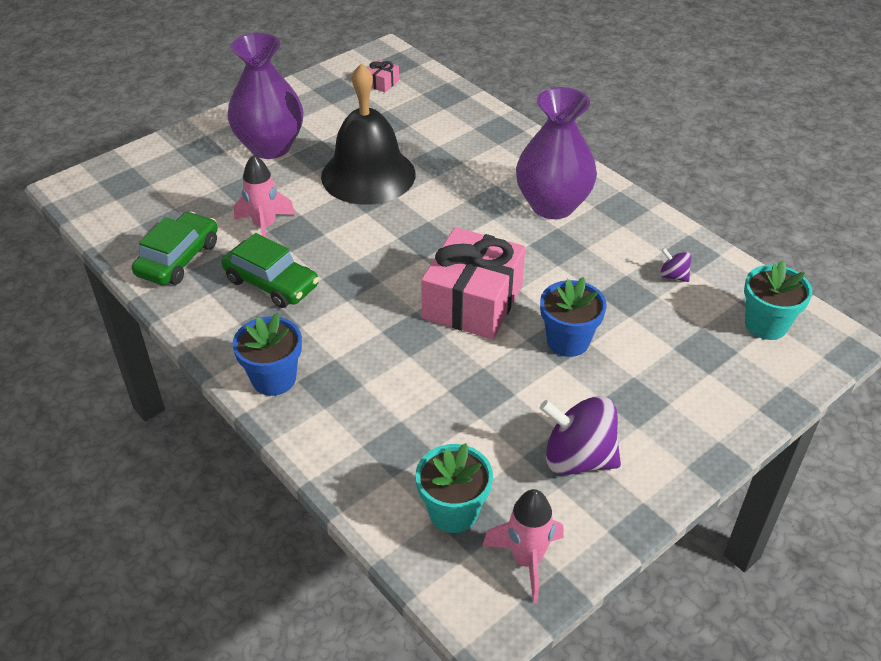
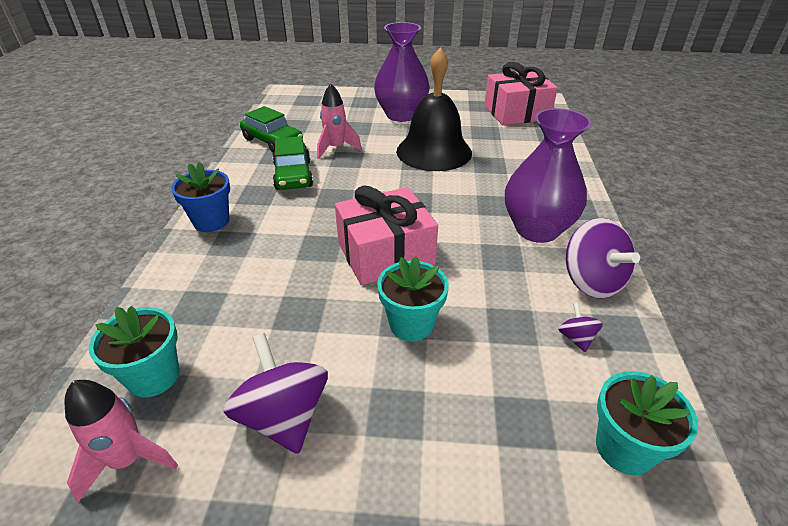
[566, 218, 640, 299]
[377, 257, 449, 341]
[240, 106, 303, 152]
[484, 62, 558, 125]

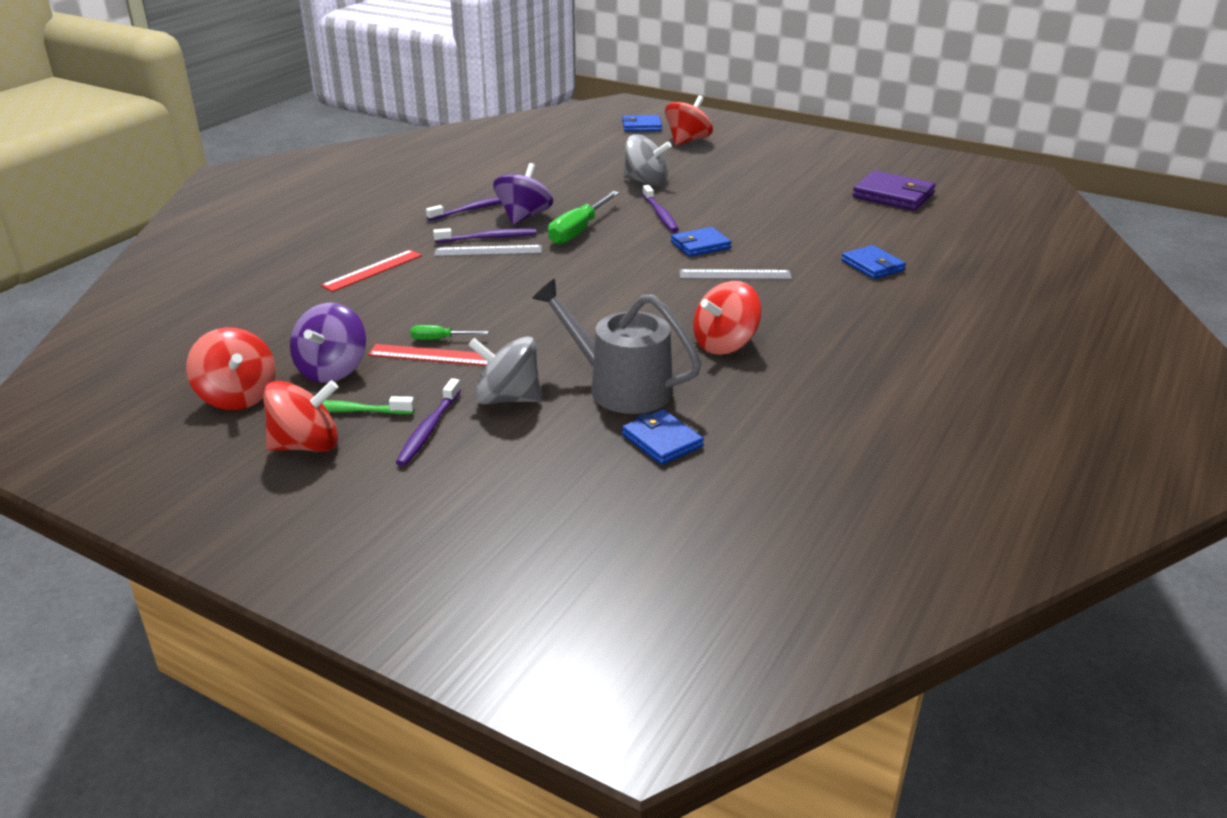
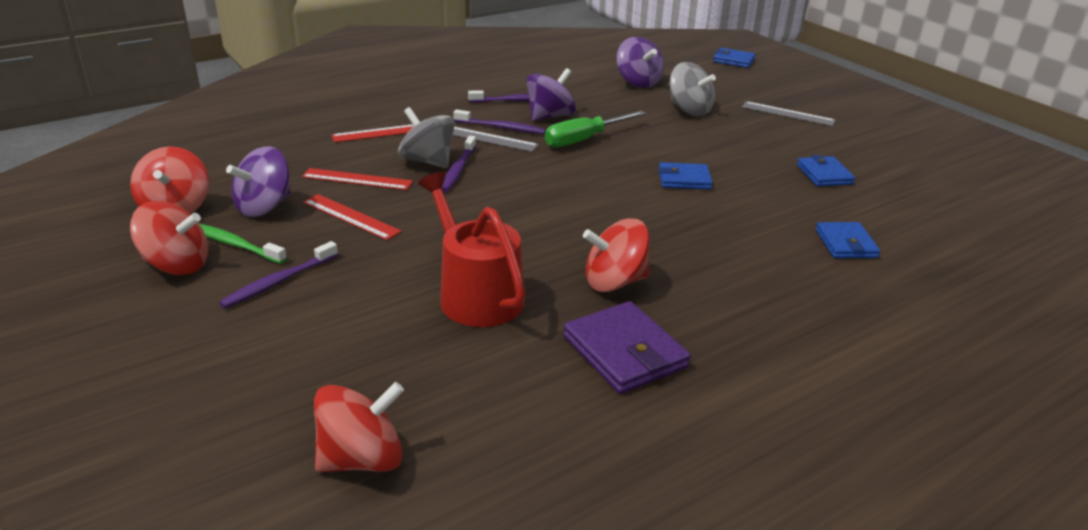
[411, 325, 488, 340] (first image)
[302, 168, 413, 190]
[617, 37, 664, 88]
[398, 107, 455, 168]
[797, 155, 855, 187]
[442, 136, 476, 192]
[314, 382, 404, 472]
[742, 101, 836, 126]
[563, 301, 691, 394]
[418, 172, 526, 327]

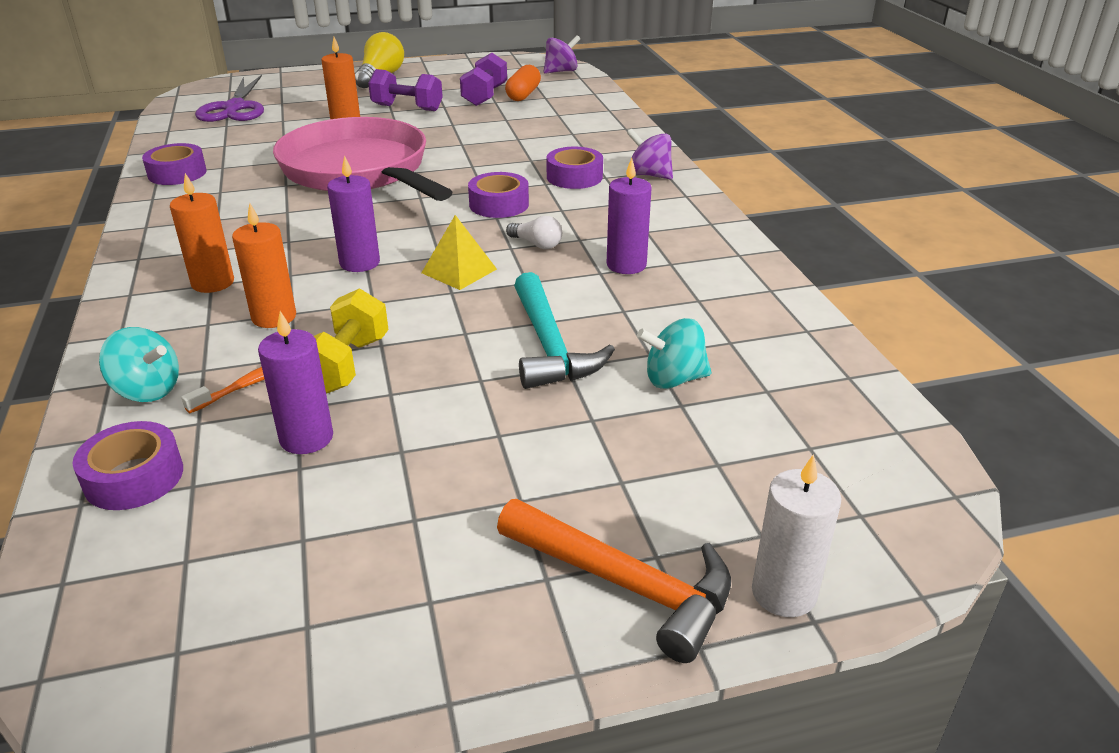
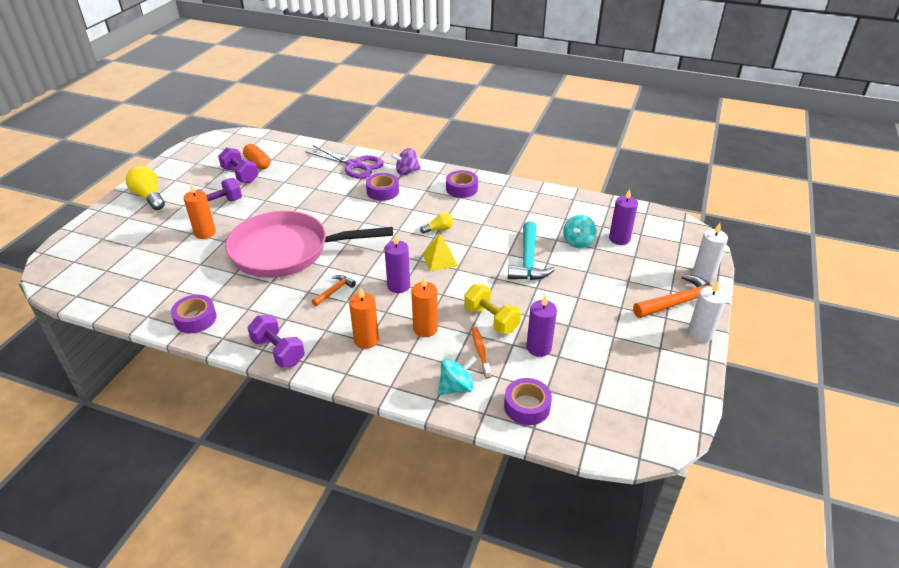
[543, 35, 580, 74] (first image)
[248, 315, 305, 368]
[312, 275, 356, 306]
[688, 281, 727, 342]
[305, 145, 384, 179]
[446, 170, 478, 198]
[609, 189, 638, 245]
[420, 212, 453, 234]
[508, 221, 555, 280]

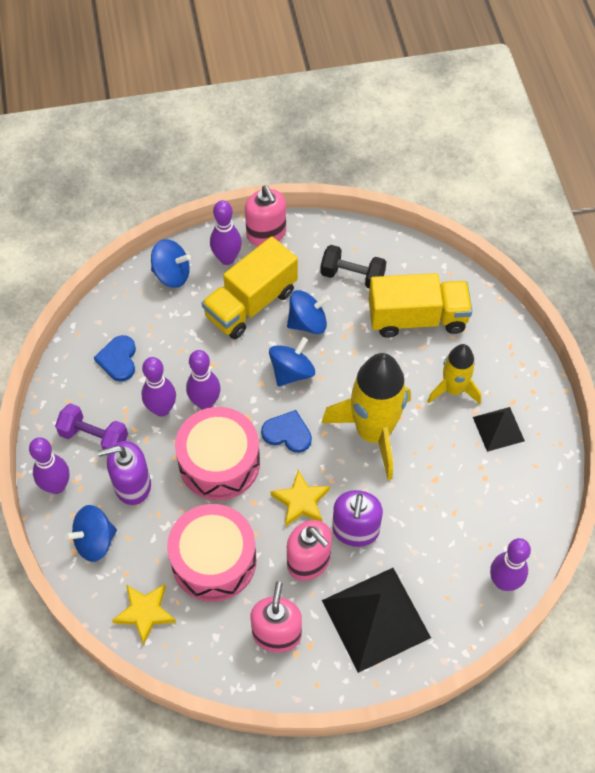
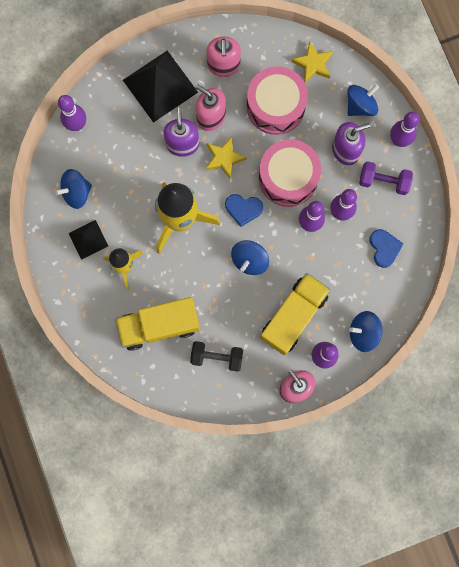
[55, 169, 92, 209]

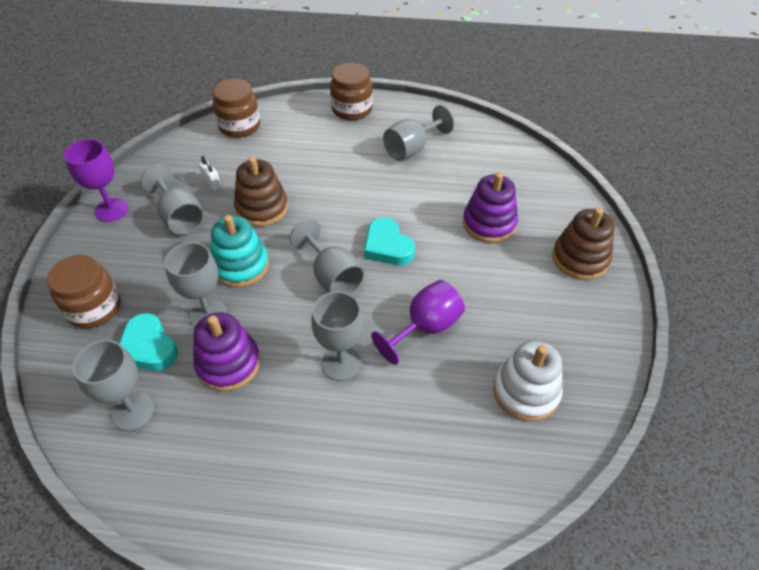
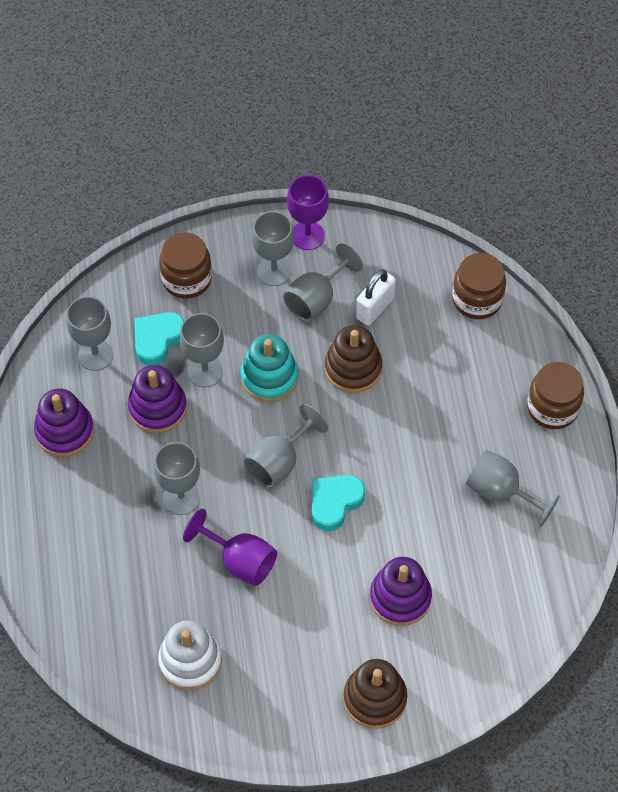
[34, 389, 94, 457]
[252, 211, 294, 286]
[356, 269, 396, 326]

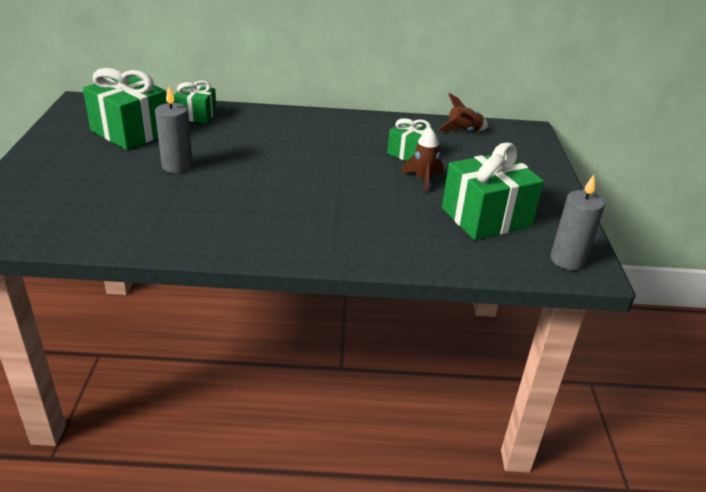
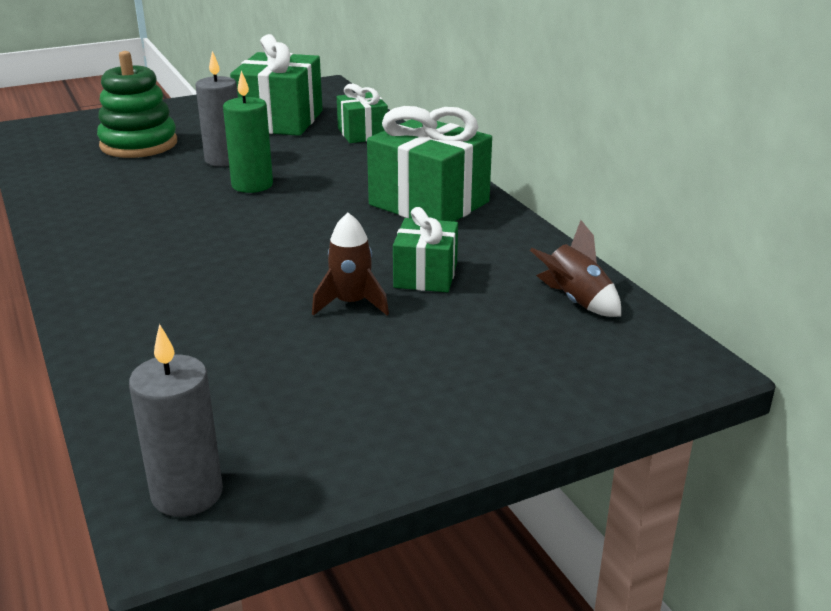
[97, 51, 177, 158]
[223, 70, 273, 193]
[367, 106, 492, 222]

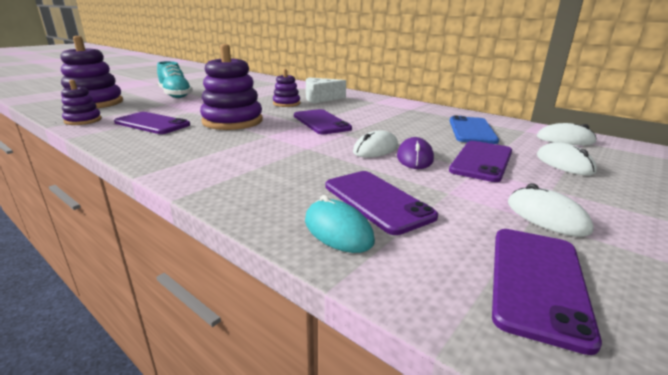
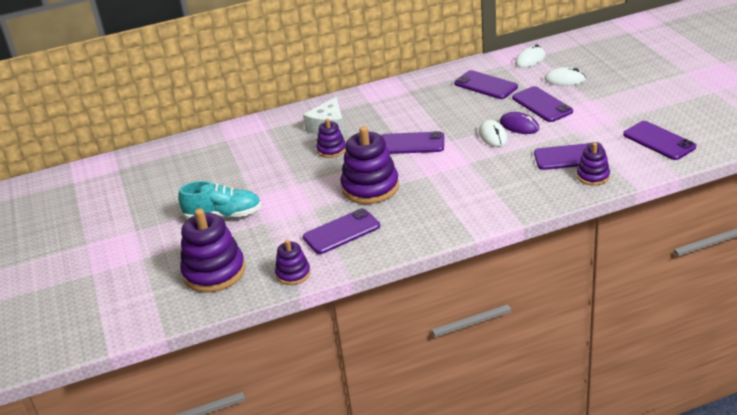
[508, 183, 594, 237] (first image)
[577, 143, 610, 186]
[454, 70, 518, 99]

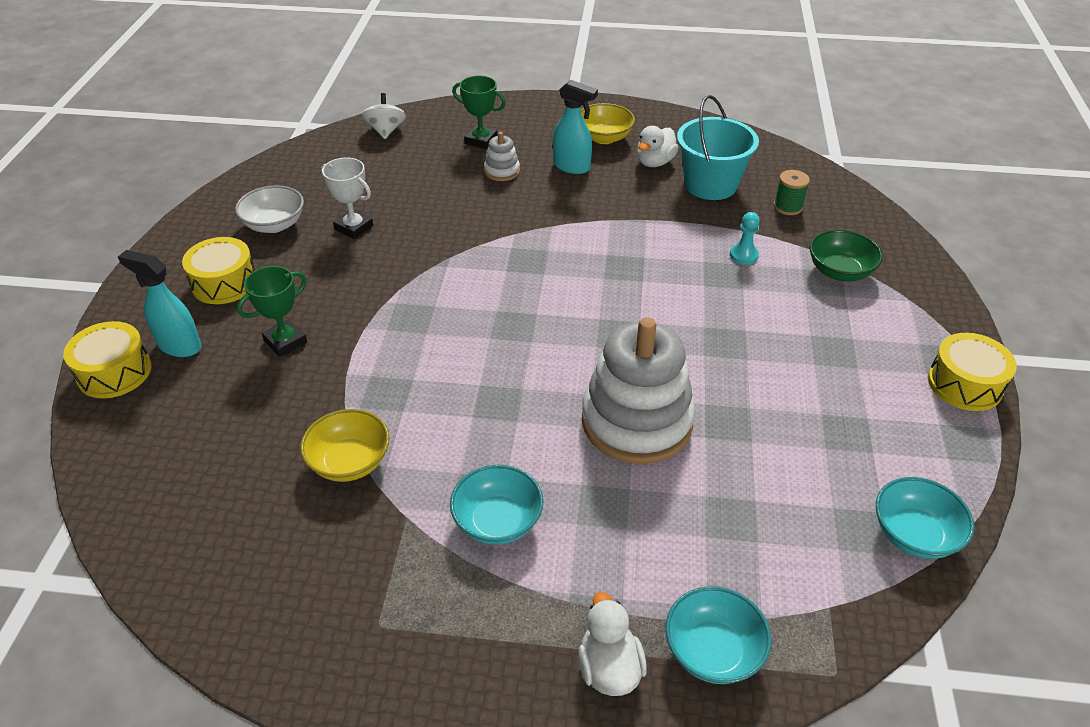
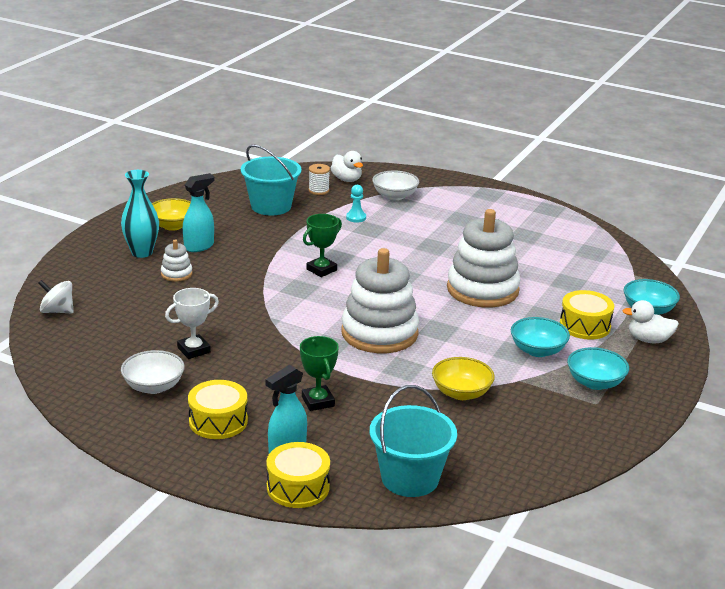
[121, 170, 159, 258]
[341, 248, 419, 353]
[370, 385, 457, 497]
[303, 214, 342, 277]
[331, 151, 363, 182]
[567, 347, 629, 390]
[560, 290, 614, 340]
[309, 164, 330, 195]
[372, 170, 419, 200]

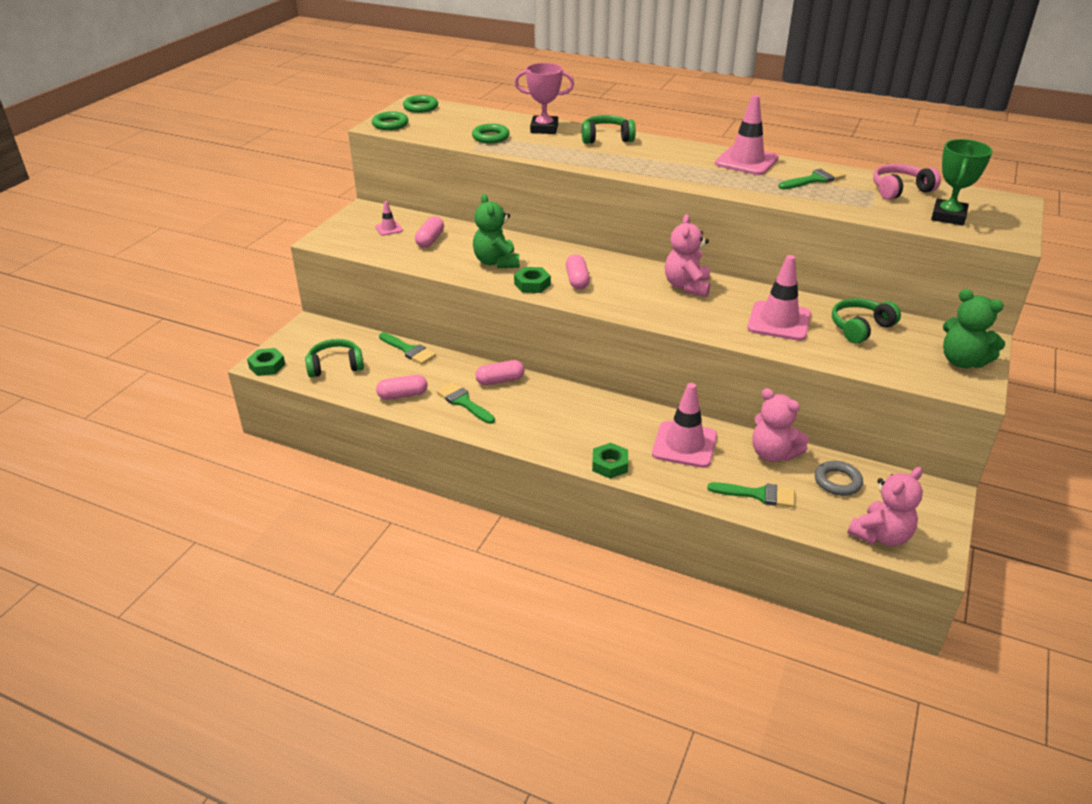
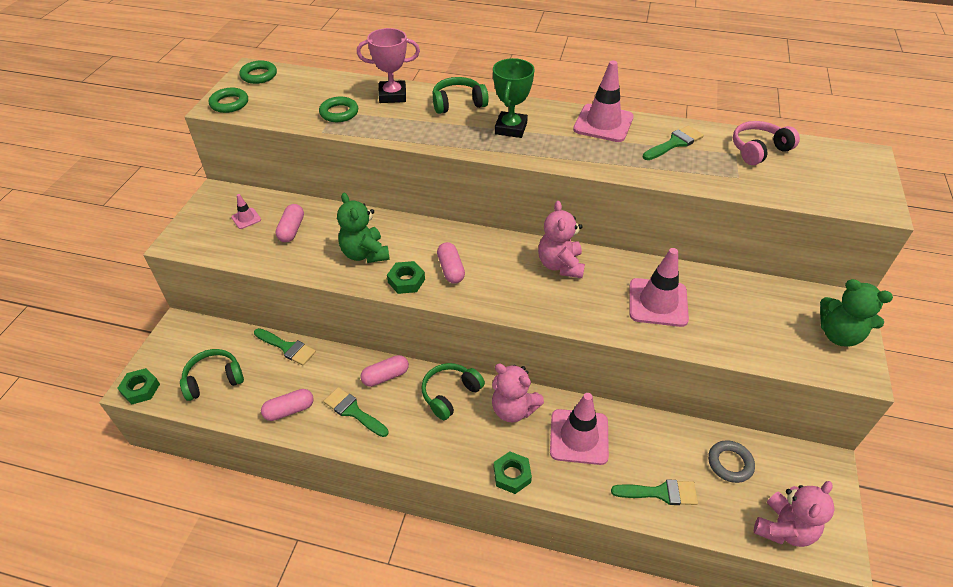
[492, 364, 544, 422]
[421, 363, 485, 420]
[493, 58, 535, 138]

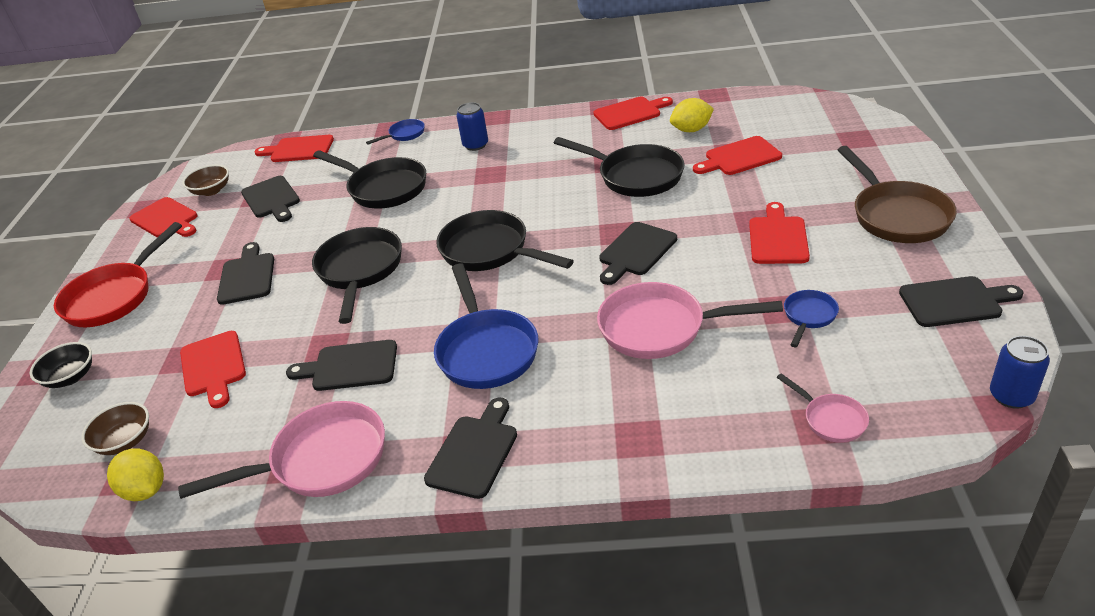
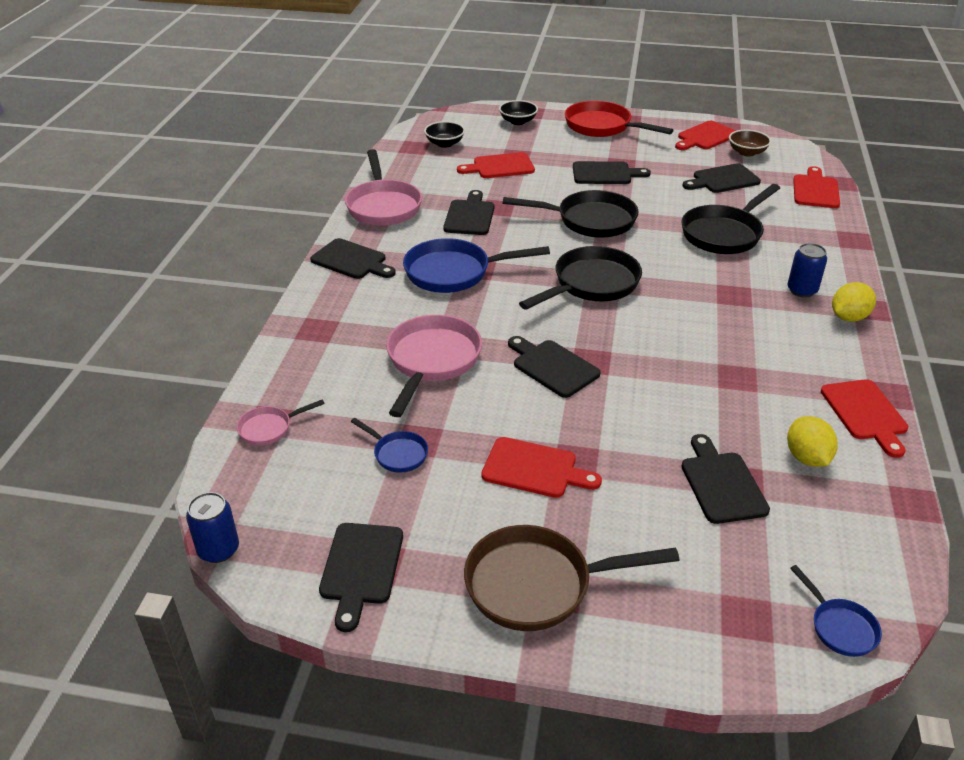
[554, 137, 684, 197] (first image)
[832, 282, 876, 322]
[790, 565, 882, 657]
[424, 121, 465, 148]
[681, 434, 770, 524]

